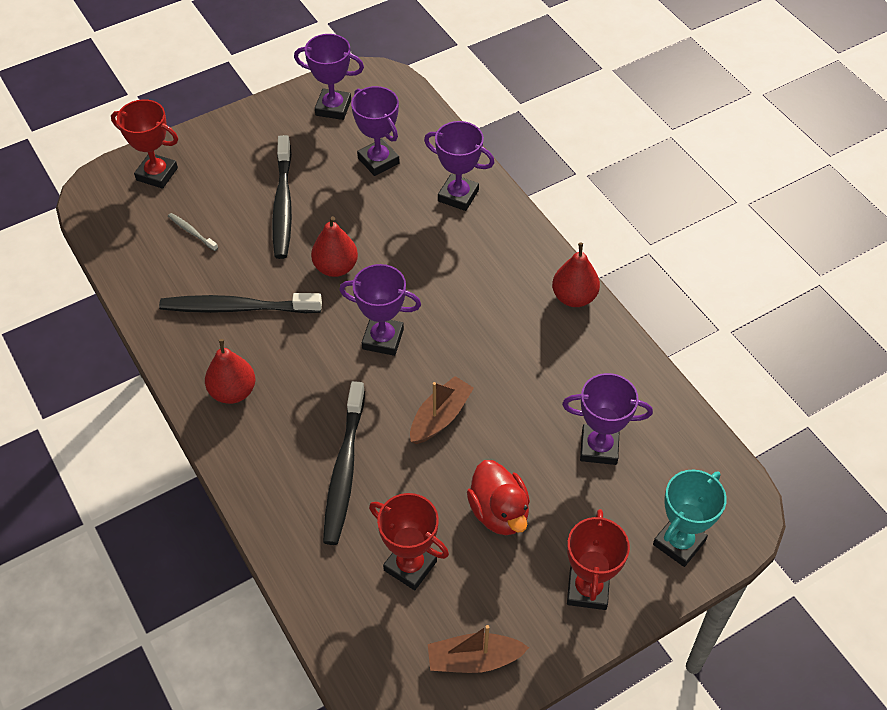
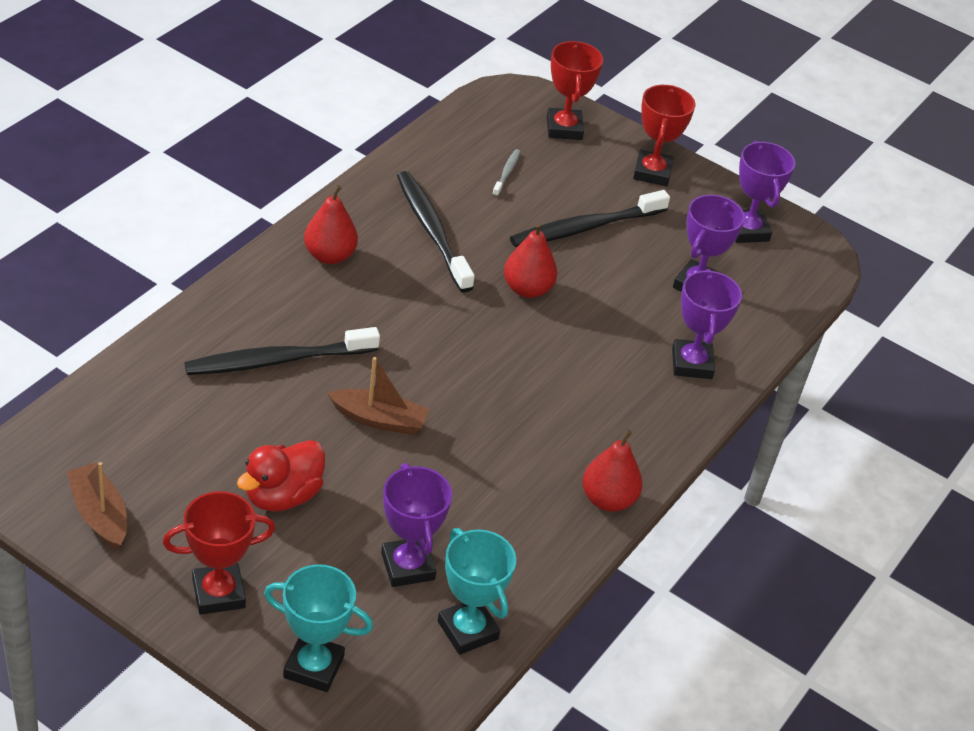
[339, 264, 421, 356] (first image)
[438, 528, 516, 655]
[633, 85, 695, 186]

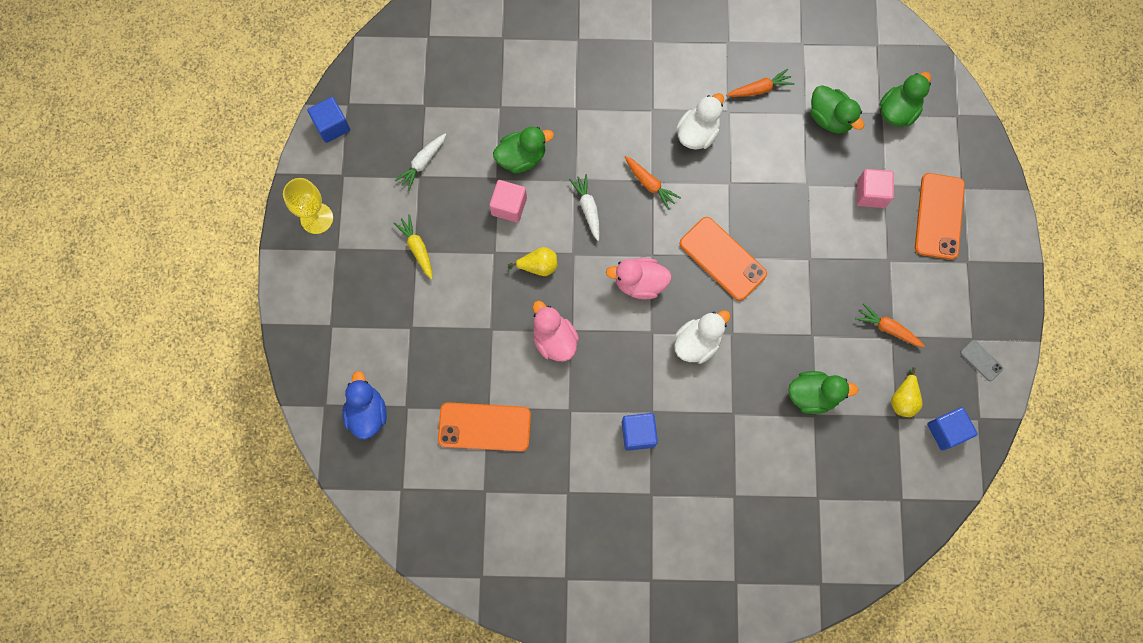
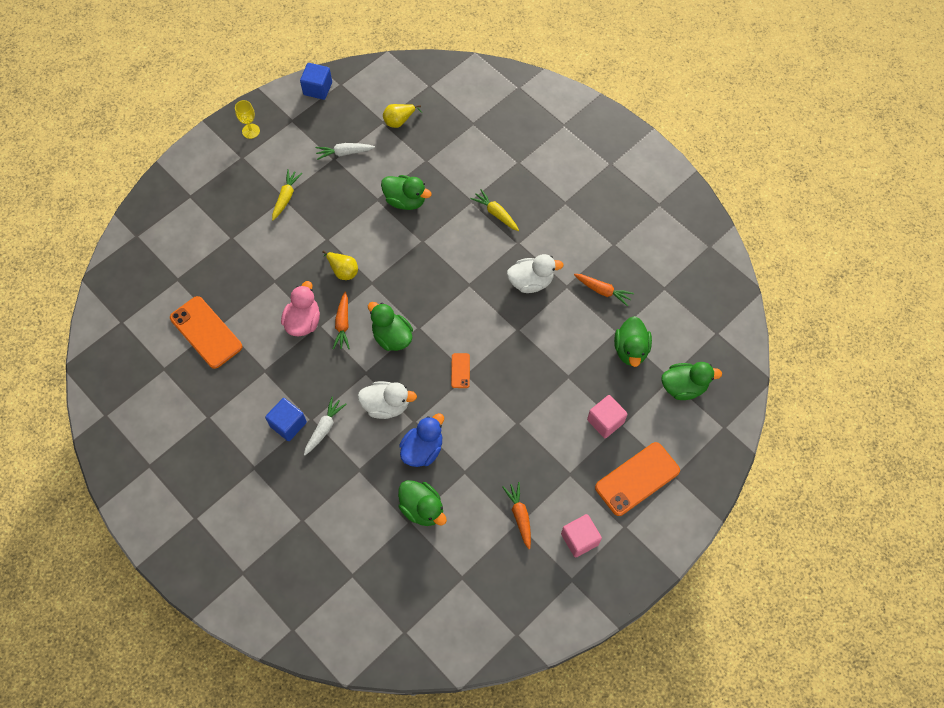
[927, 407, 978, 451] (first image)
[960, 340, 1003, 381] (first image)
[470, 189, 519, 231]
[399, 413, 444, 467]
[561, 514, 602, 558]
[304, 397, 346, 455]
[333, 292, 350, 349]
[383, 104, 422, 128]
[368, 302, 413, 351]
[235, 100, 260, 139]
[451, 353, 470, 388]

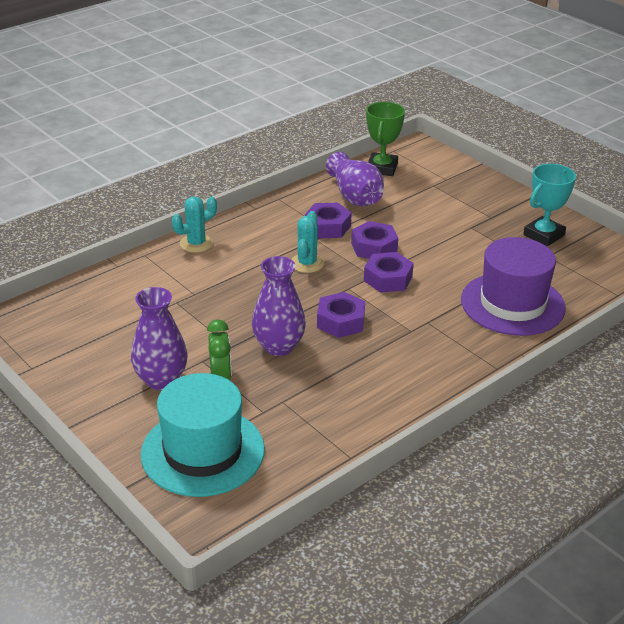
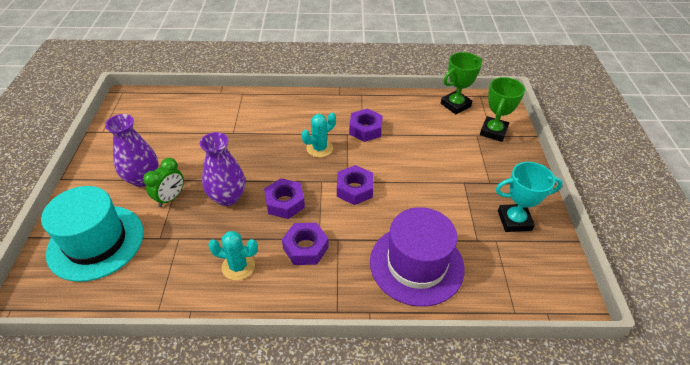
[326, 152, 384, 206] (first image)
[480, 77, 525, 142]
[208, 231, 258, 280]
[282, 223, 329, 265]

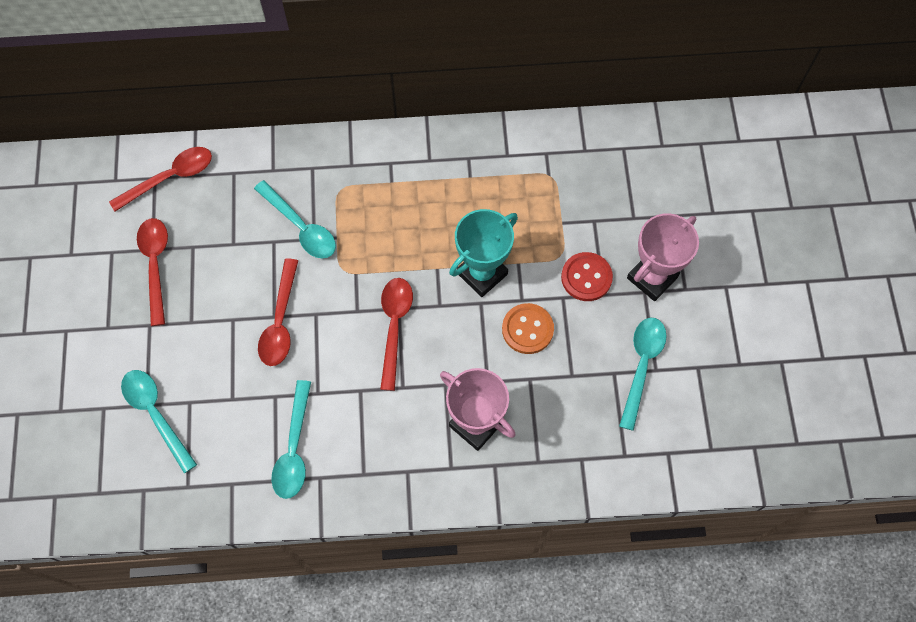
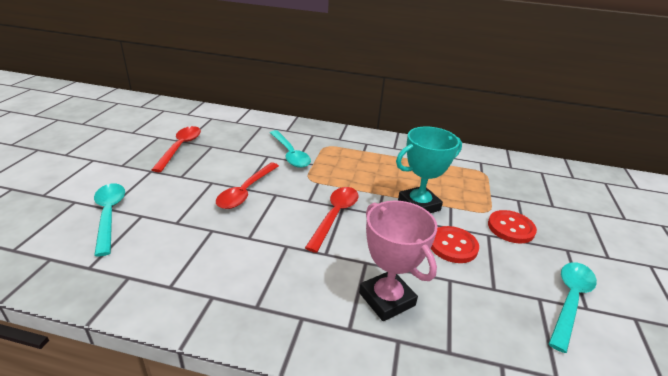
[109, 147, 212, 212] (first image)
[271, 380, 311, 499] (first image)
[627, 213, 699, 301] (first image)
[431, 226, 479, 263]

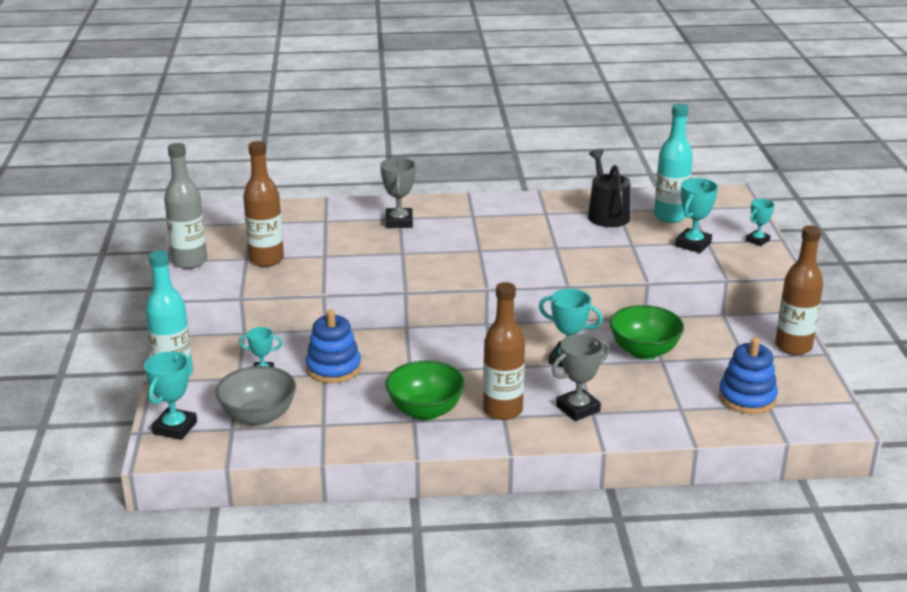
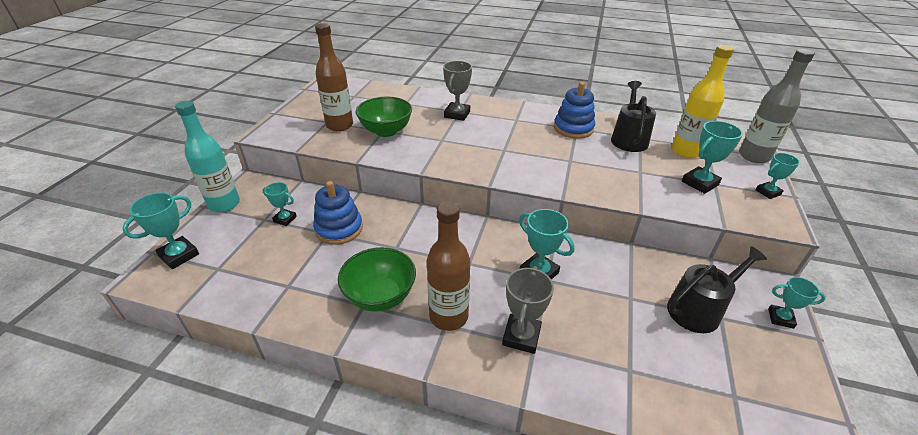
[215, 366, 296, 426] (first image)
[667, 246, 767, 333]
[739, 49, 815, 163]
[356, 97, 412, 137]
[554, 82, 595, 139]
[768, 277, 826, 329]
[672, 45, 734, 158]
[502, 266, 554, 354]

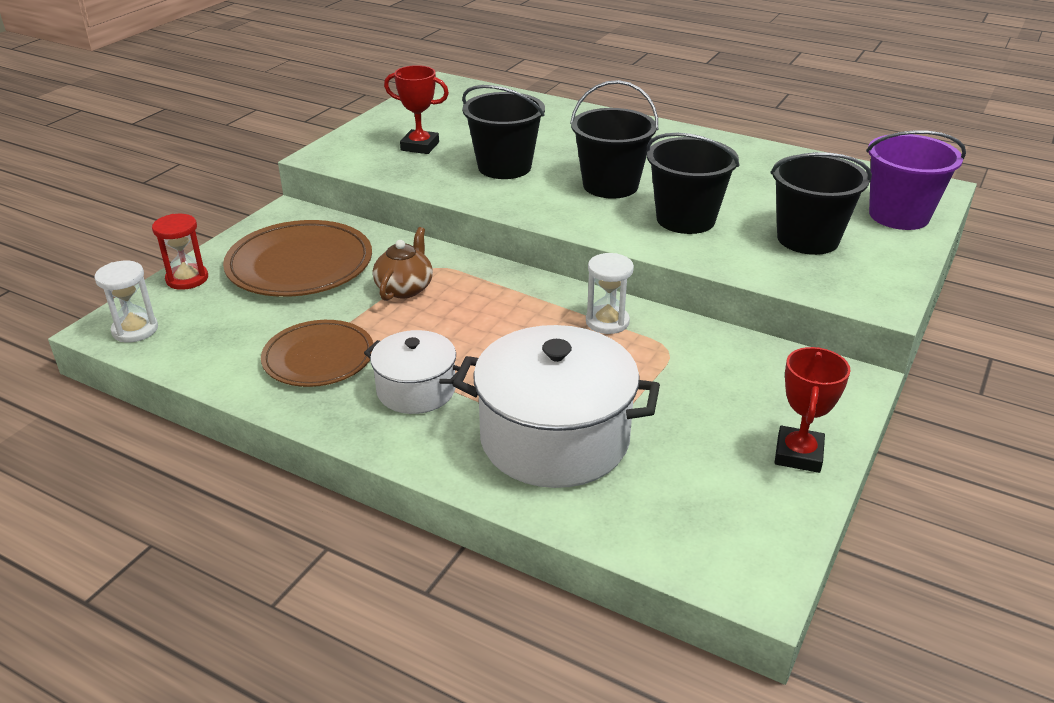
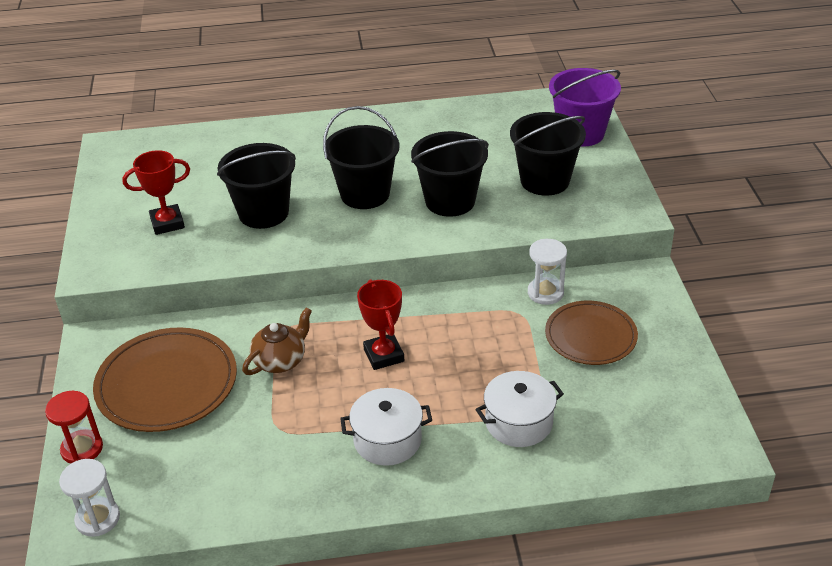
[545, 301, 638, 365]
[528, 239, 567, 305]
[357, 279, 404, 370]
[242, 307, 312, 375]
[476, 371, 564, 447]

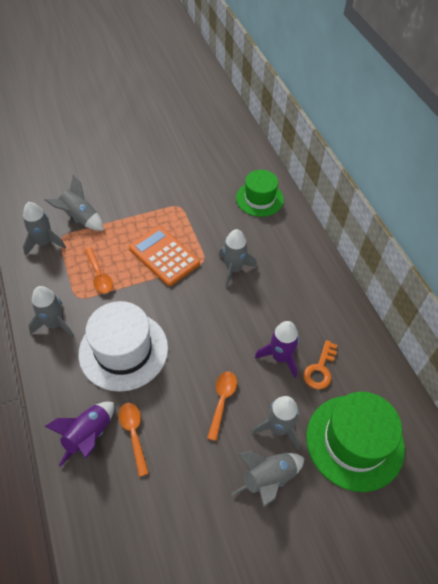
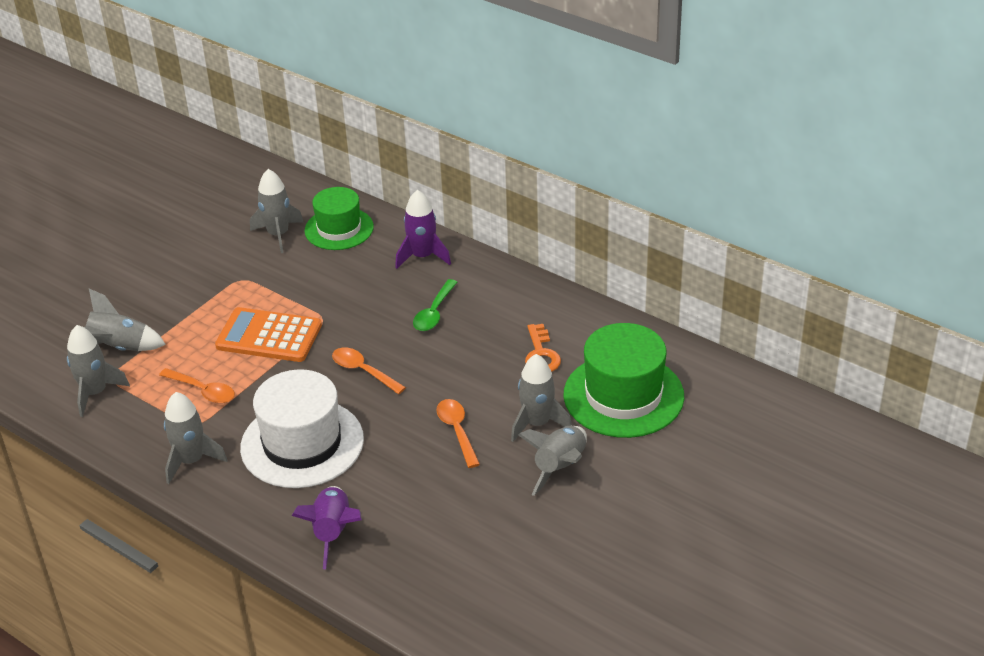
[413, 279, 457, 331]
[332, 347, 406, 394]
[250, 169, 303, 253]
[395, 190, 451, 269]

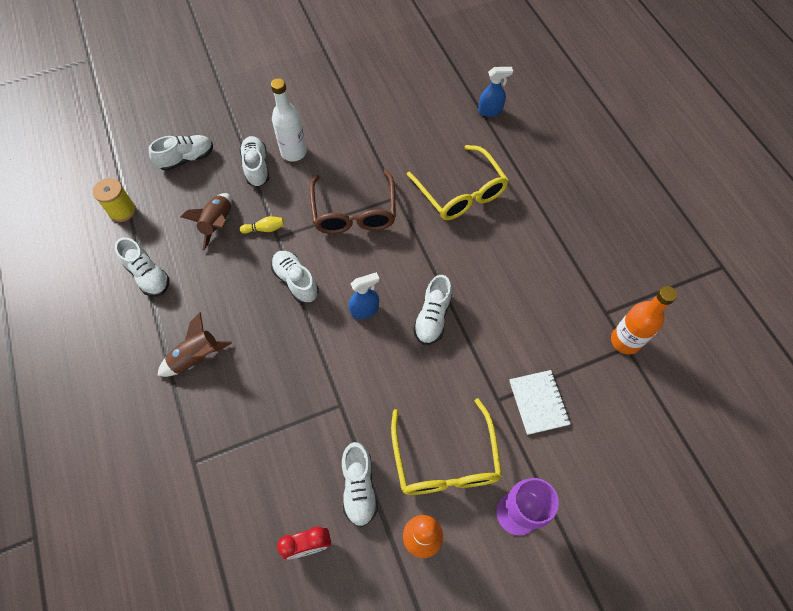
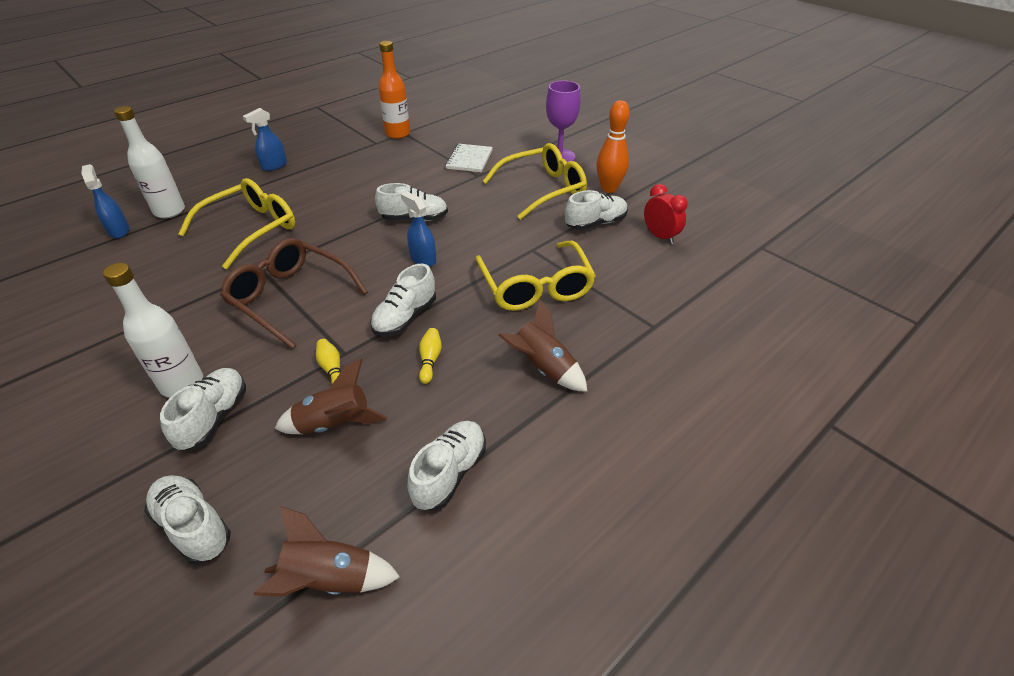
[114, 106, 185, 218]
[243, 108, 287, 171]
[419, 328, 442, 384]
[475, 241, 596, 311]
[254, 506, 400, 597]
[160, 368, 246, 451]
[220, 238, 368, 349]
[445, 144, 493, 172]

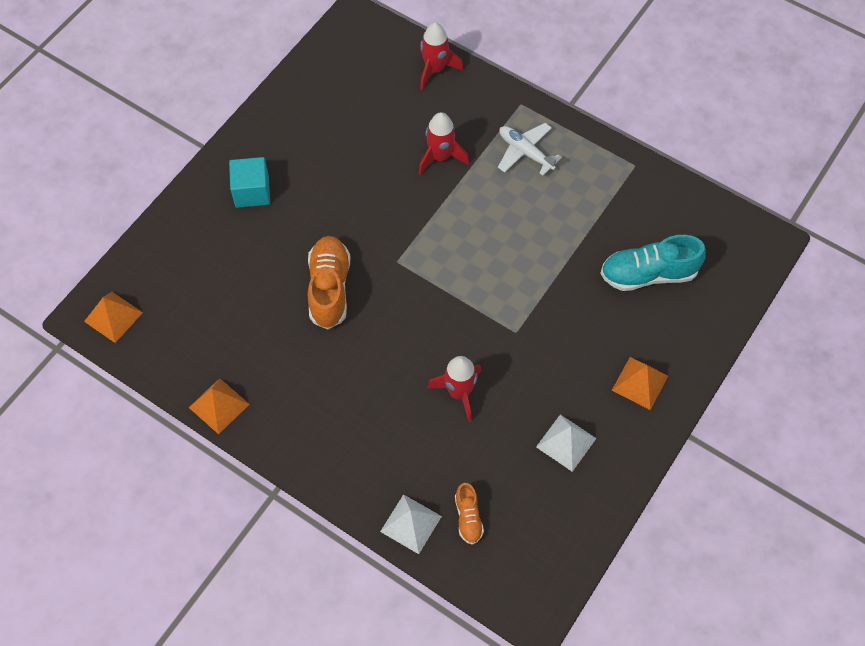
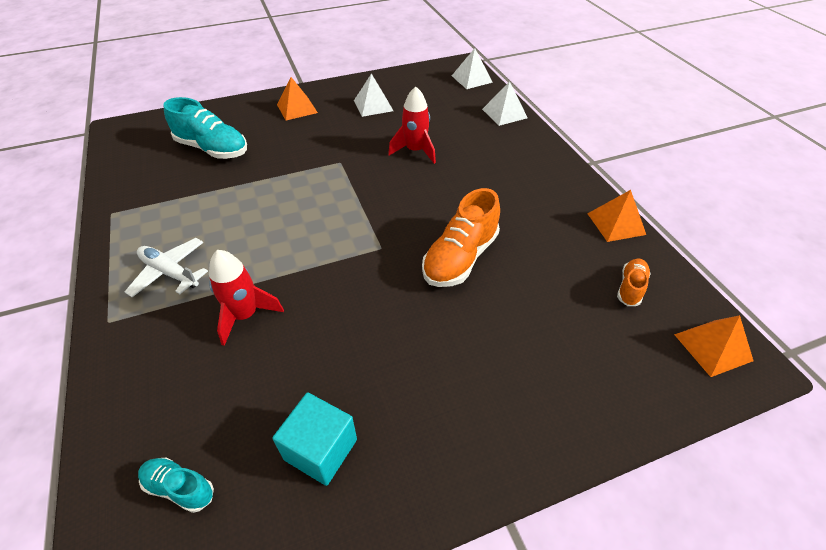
[420, 23, 464, 90] (first image)
[138, 457, 214, 513]
[452, 48, 493, 89]
[272, 392, 357, 486]
[617, 259, 651, 306]
[125, 238, 208, 297]

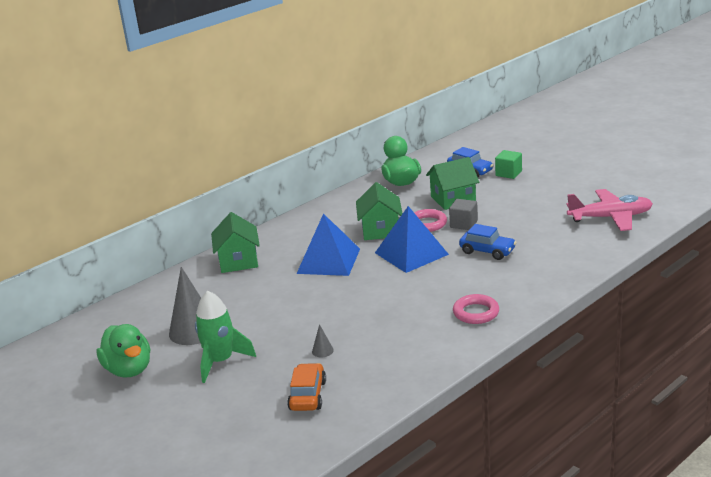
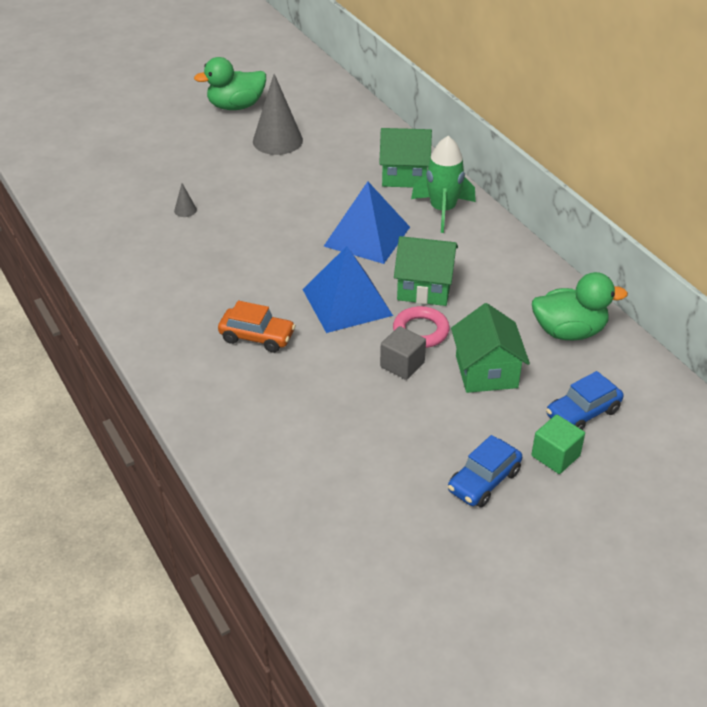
[453, 294, 499, 324] (first image)
[566, 189, 653, 231] (first image)
[411, 136, 476, 233]
[218, 301, 296, 353]
[448, 435, 522, 508]

